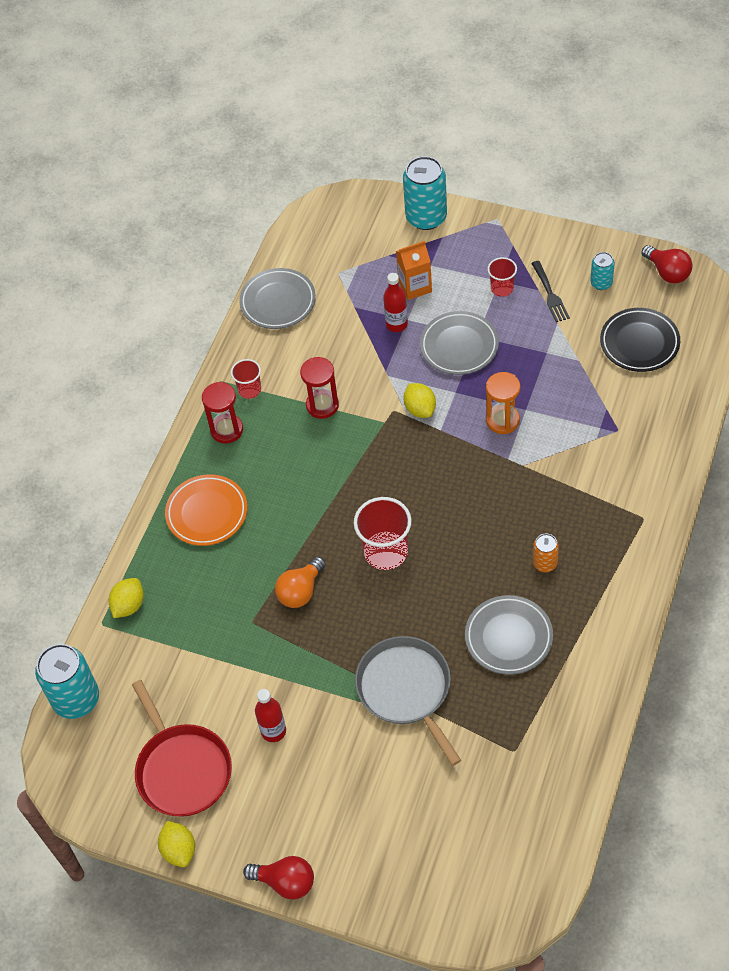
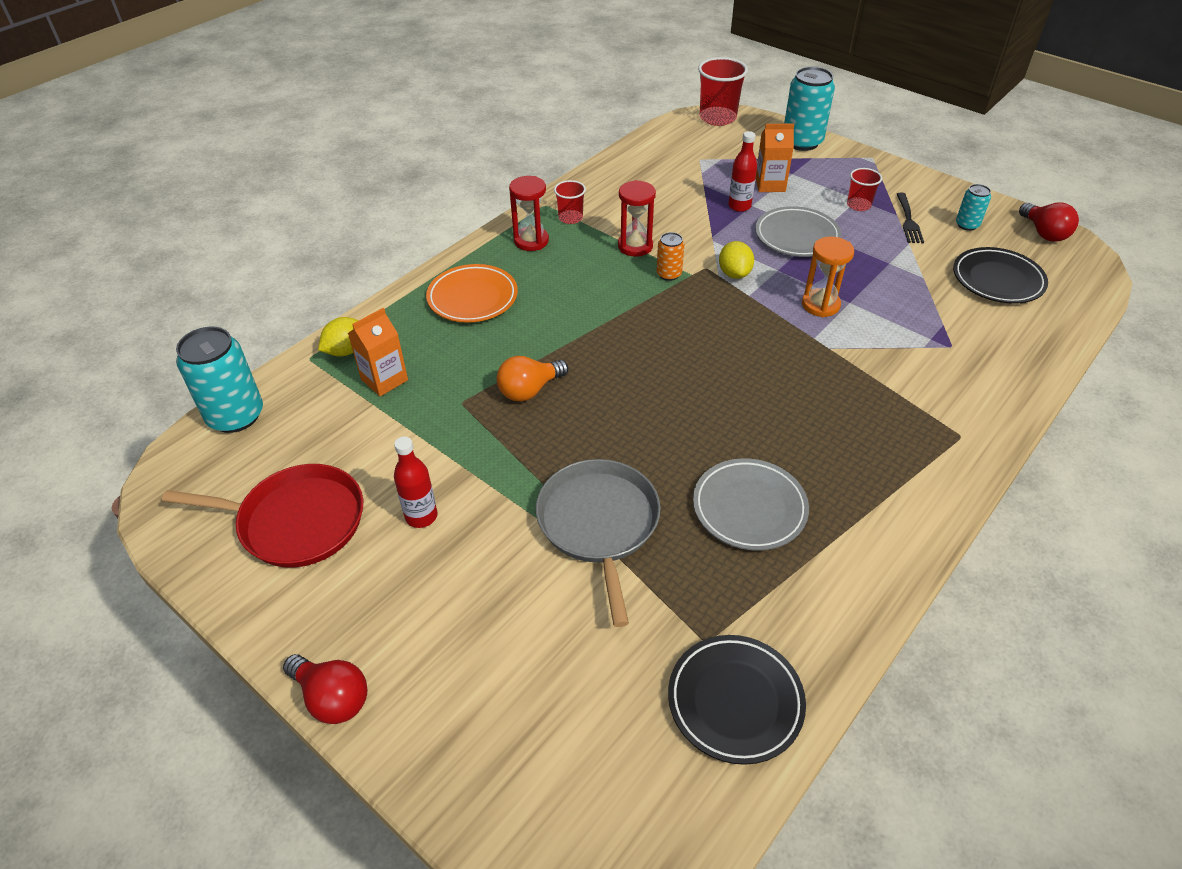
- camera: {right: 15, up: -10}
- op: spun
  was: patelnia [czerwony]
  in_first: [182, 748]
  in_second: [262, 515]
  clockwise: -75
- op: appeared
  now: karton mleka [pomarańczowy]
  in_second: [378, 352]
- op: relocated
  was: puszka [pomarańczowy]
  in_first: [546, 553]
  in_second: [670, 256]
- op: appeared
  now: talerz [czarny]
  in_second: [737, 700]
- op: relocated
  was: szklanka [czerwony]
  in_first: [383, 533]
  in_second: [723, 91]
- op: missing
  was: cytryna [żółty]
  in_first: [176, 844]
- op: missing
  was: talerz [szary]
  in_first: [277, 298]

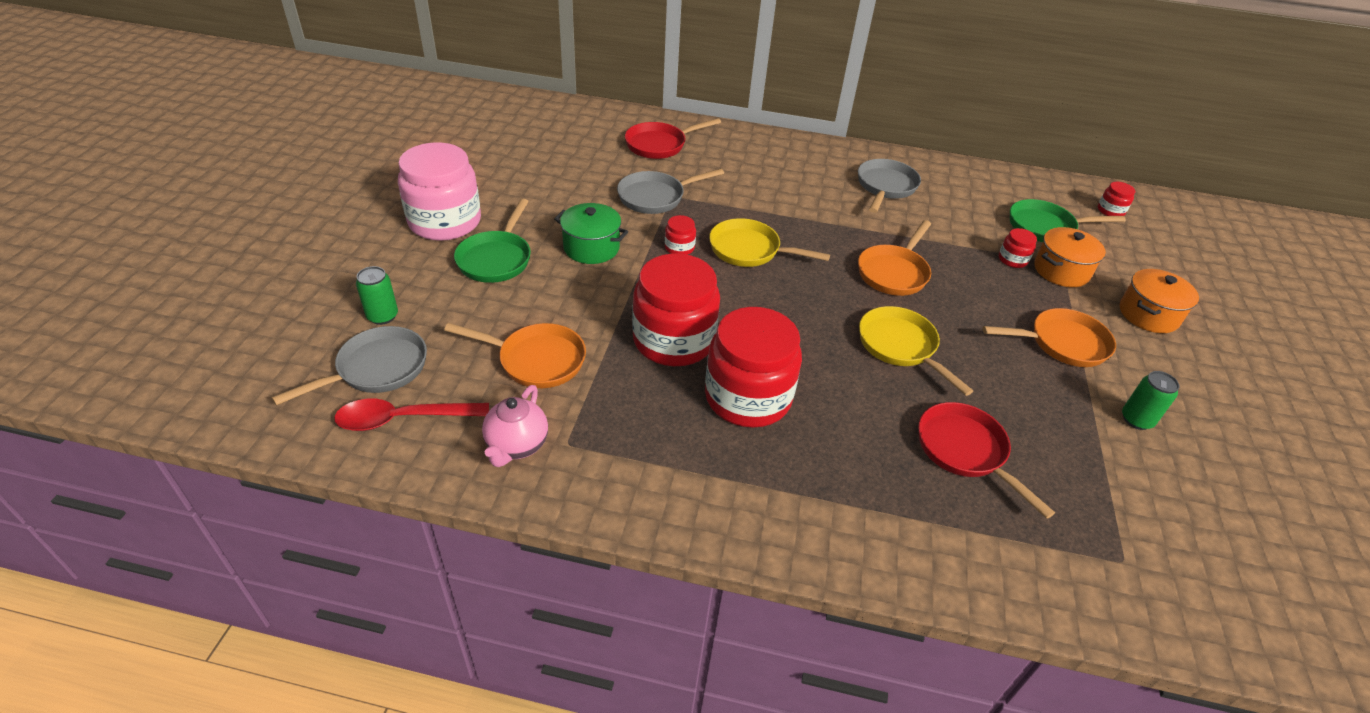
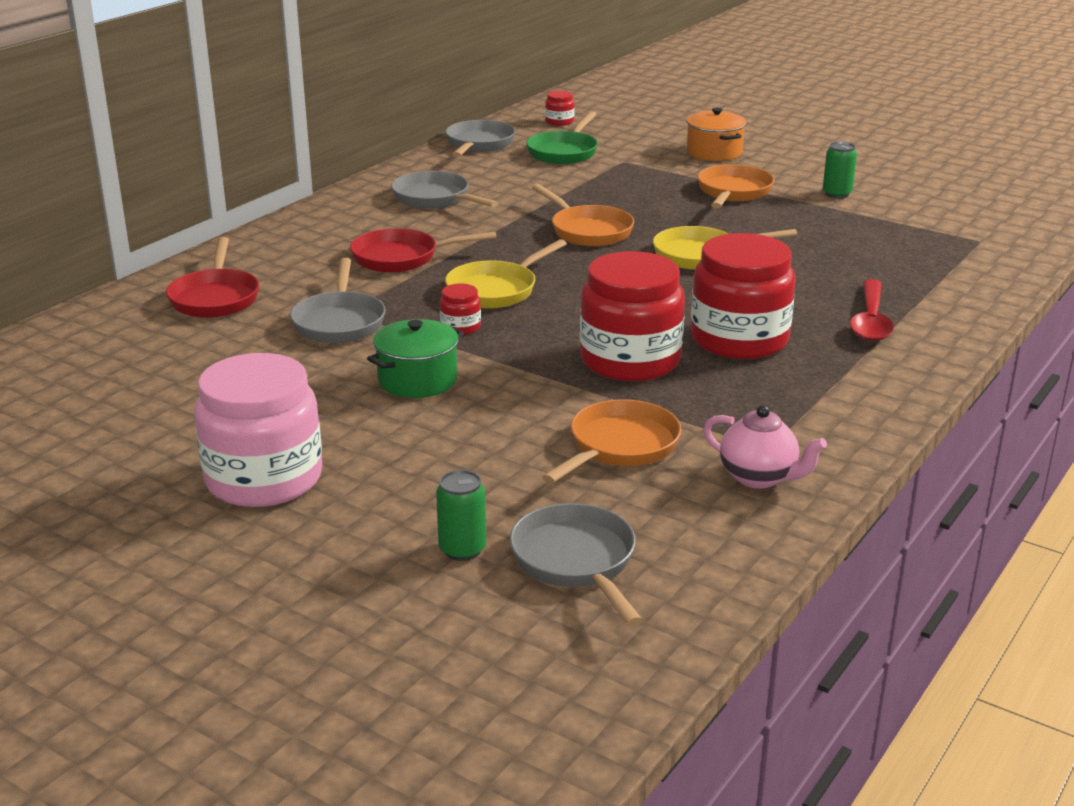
- camera: {right: -65, up: -15}
- op: relocated
  was: patelnia [czerwony]
  in_first: [986, 460]
  in_second: [423, 250]
- op: appeared
  now: patelnia [szary]
  in_second: [480, 138]
- op: relocated
  was: łyżka [czerwony]
  in_first: [411, 415]
  in_second: [872, 310]
- op: missing
  was: patelnia [zielony]
  in_first: [492, 241]
- op: missing
  was: słoik [czerwony]
  in_first: [1018, 248]
- op: missing
  was: garnek [pomarańczowy]
  in_first: [1070, 257]

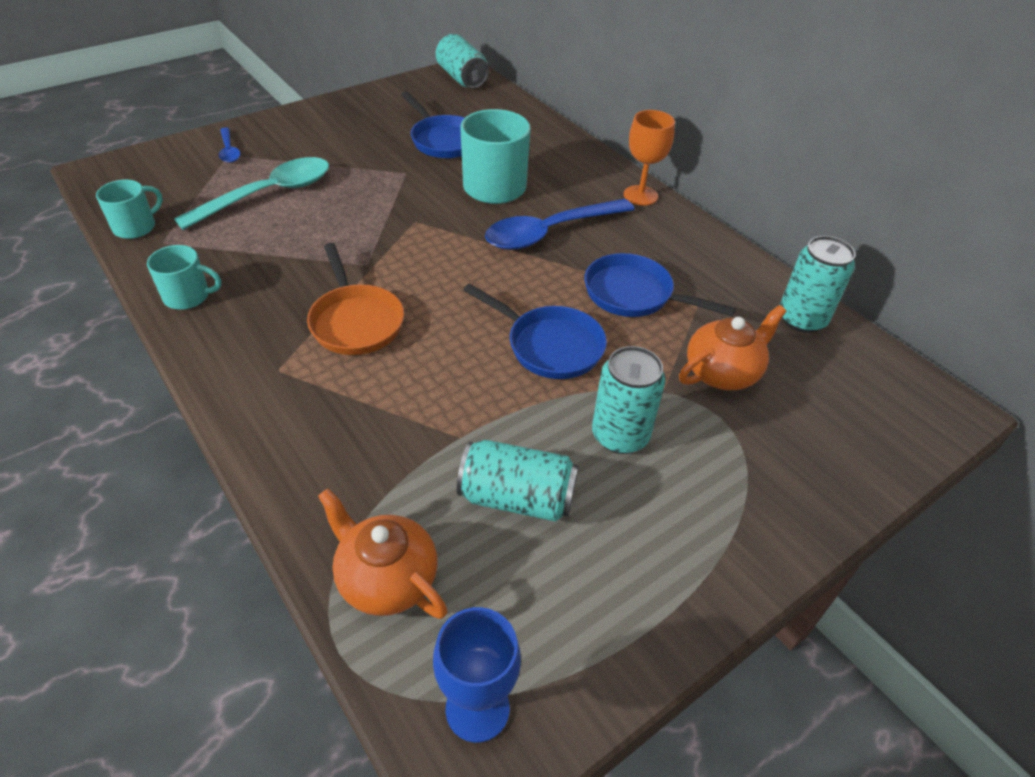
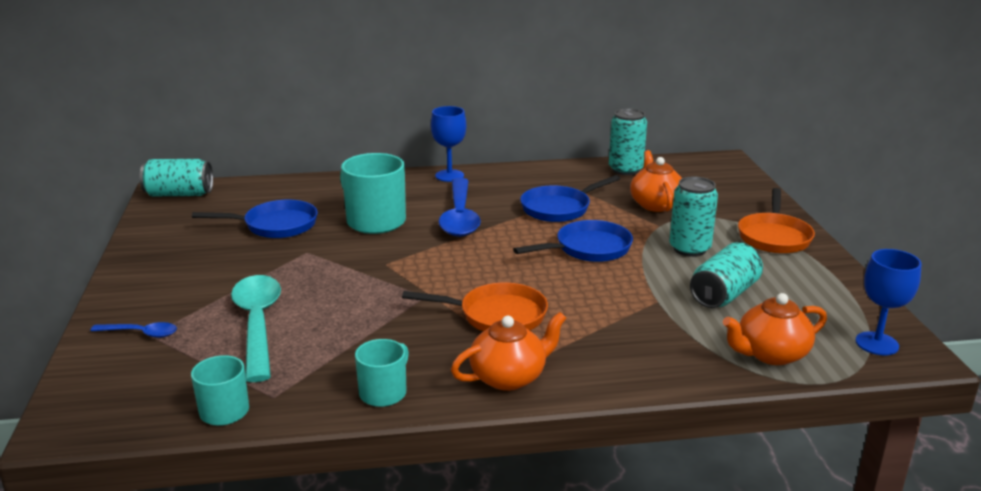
- camera: {right: -60, up: -20}
- op: colour
  was: kielich [pomarańczowy]
  now: kielich [niebieski]
  in_first: [649, 158]
  in_second: [448, 144]
- op: appeared
  now: imbryk [pomarańczowy]
  in_second: [508, 351]
- op: appeared
  now: patelnia [pomarańczowy]
  in_second: [776, 221]

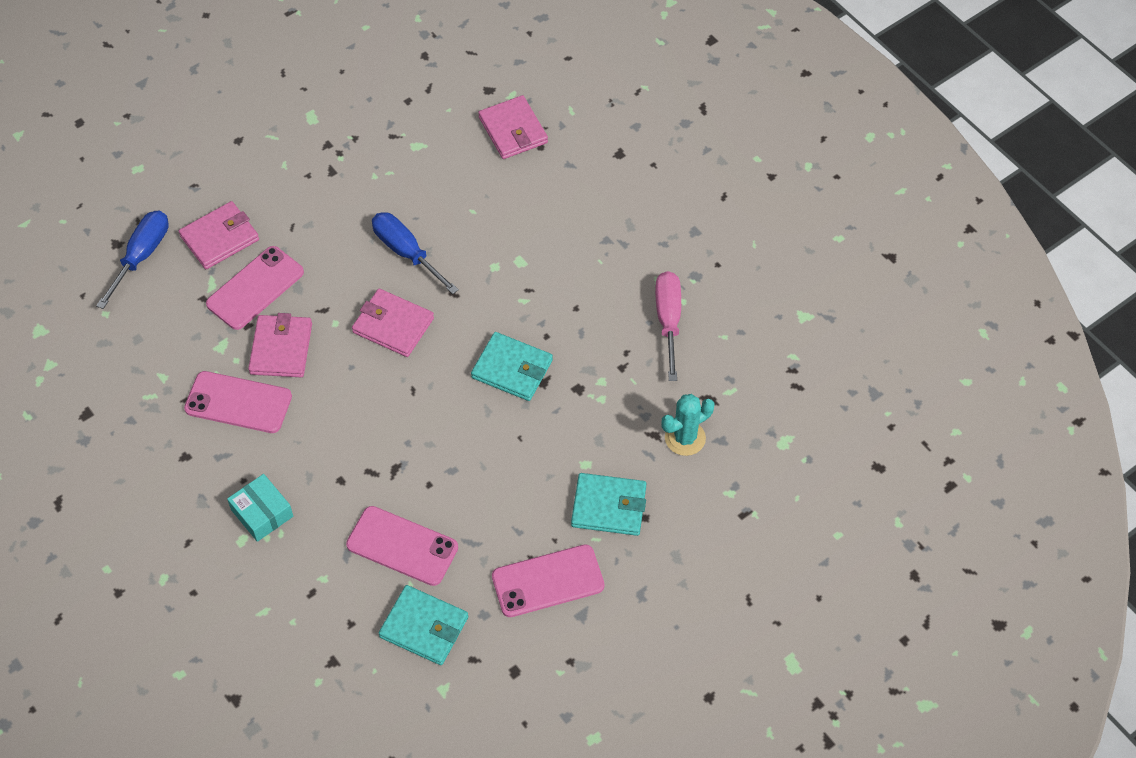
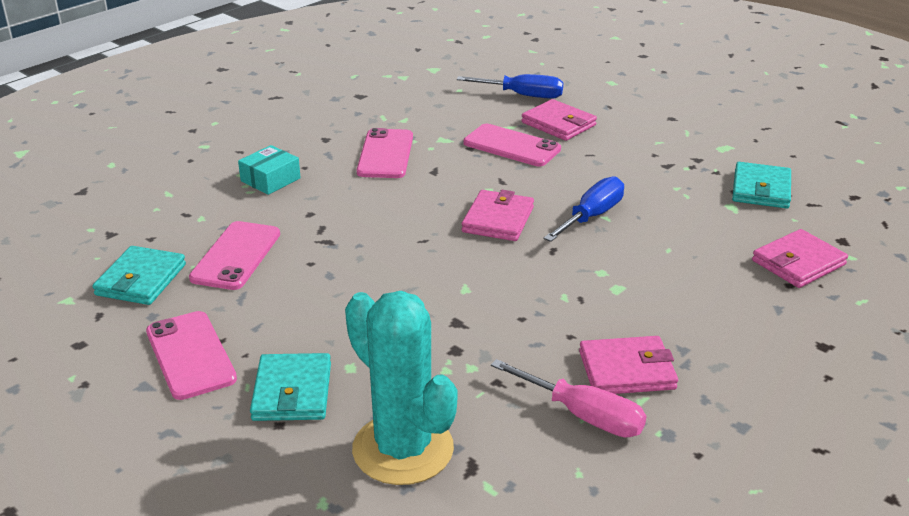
- camera: {right: 80, up: -25}
- op: size
  was: kaktus [turkusowy]
  in_first: [687, 425]
  in_second: [401, 388]
  ratio: 1.8
- op: spun
  was: śrubokręt [różowy]
  in_first: [668, 326]
  in_second: [568, 398]
  clockwise: 45
- op: relocated
  was: portfel [różowy]
  in_first: [280, 345]
  in_second: [628, 365]
- op: relocated
  was: portfel [turkusowy]
  in_first: [512, 366]
  in_second: [761, 185]

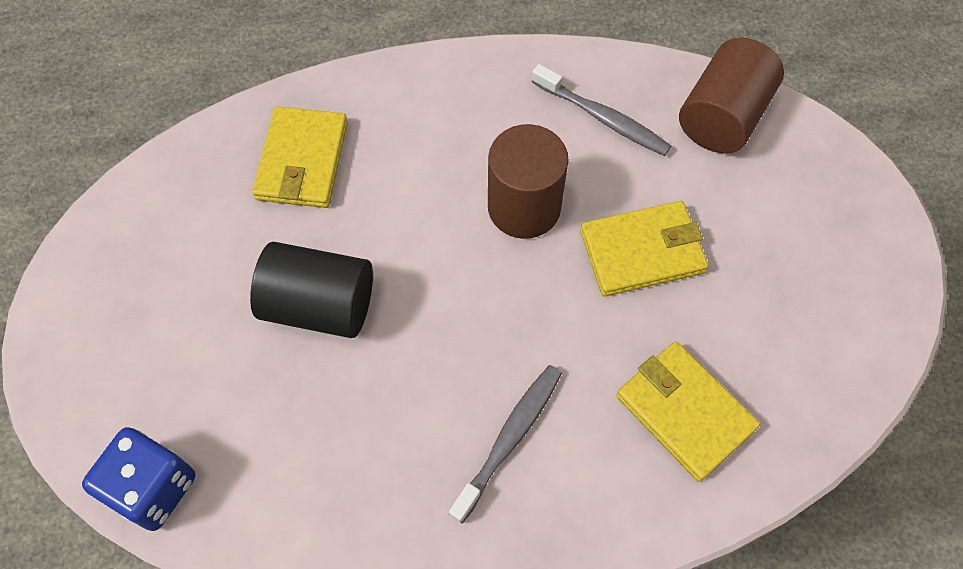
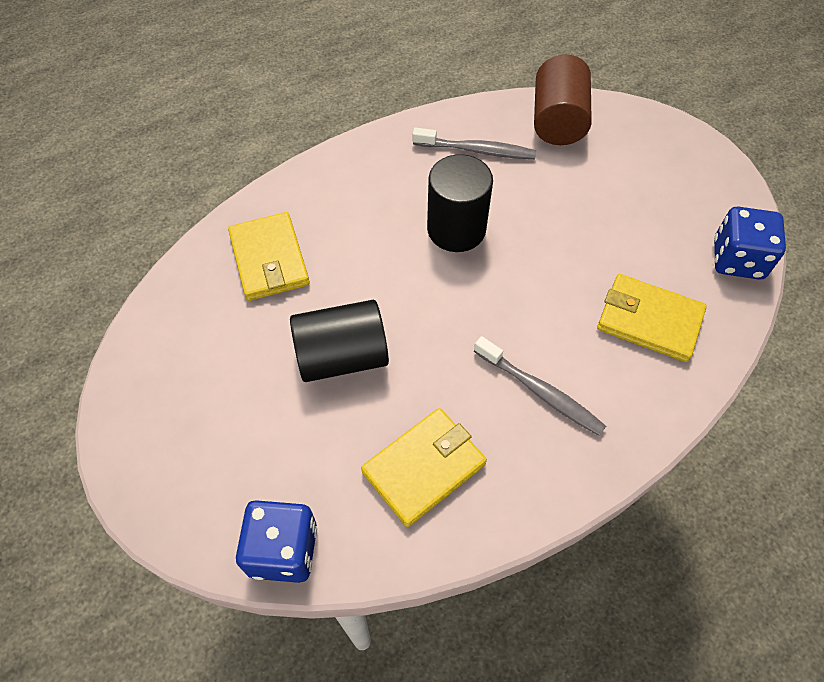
- camera: {right: -25, up: -5}
- op: relocated
  was: portfel [żółty]
  in_first: [644, 249]
  in_second: [424, 467]
- op: colour
  was: walec [brązowy]
  now: walec [czarny]
  in_first: [528, 181]
  in_second: [460, 203]
- op: spun
  was: szczoteczka do zębów [szary]
  in_first: [505, 444]
  in_second: [540, 386]
  clockwise: 120
- op: appeared
  now: kostka do gry [niebieski]
  in_second: [750, 243]

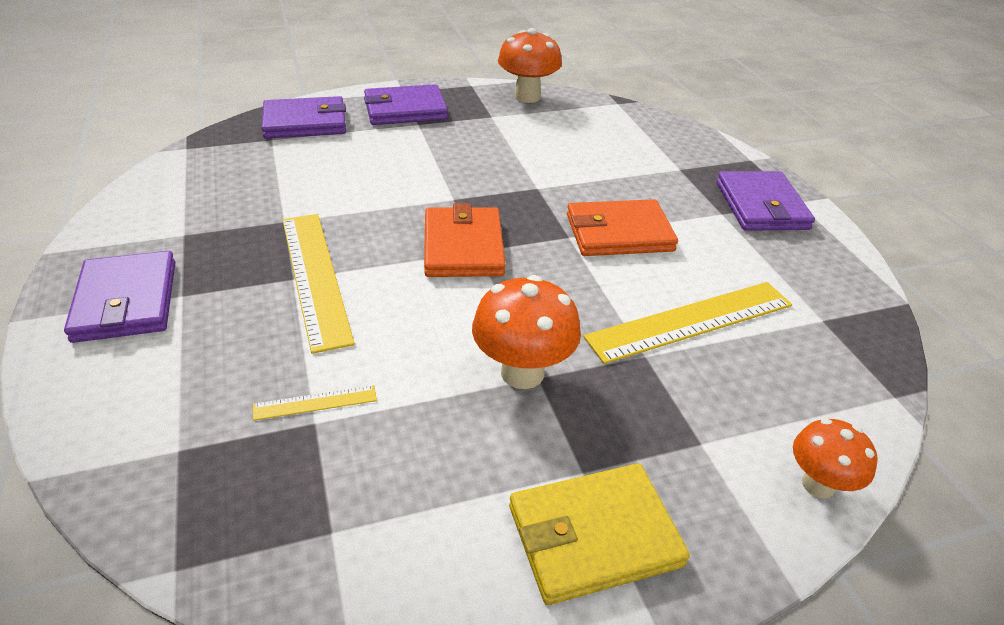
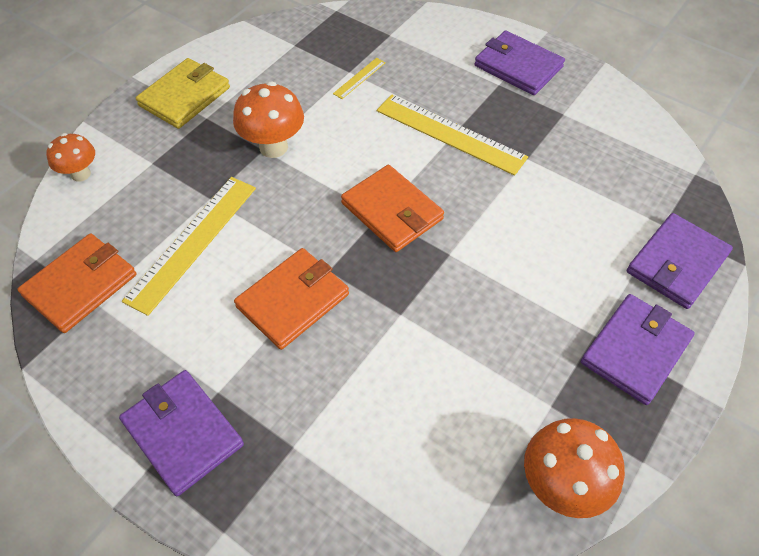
- camera: {right: 145, up: 15}
- op: appeared
  now: portfel [pomarańczowy]
  in_second: [76, 283]

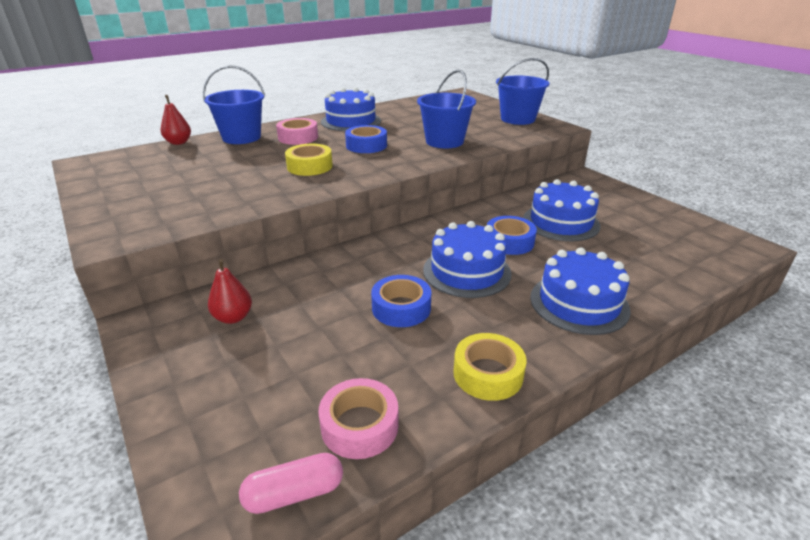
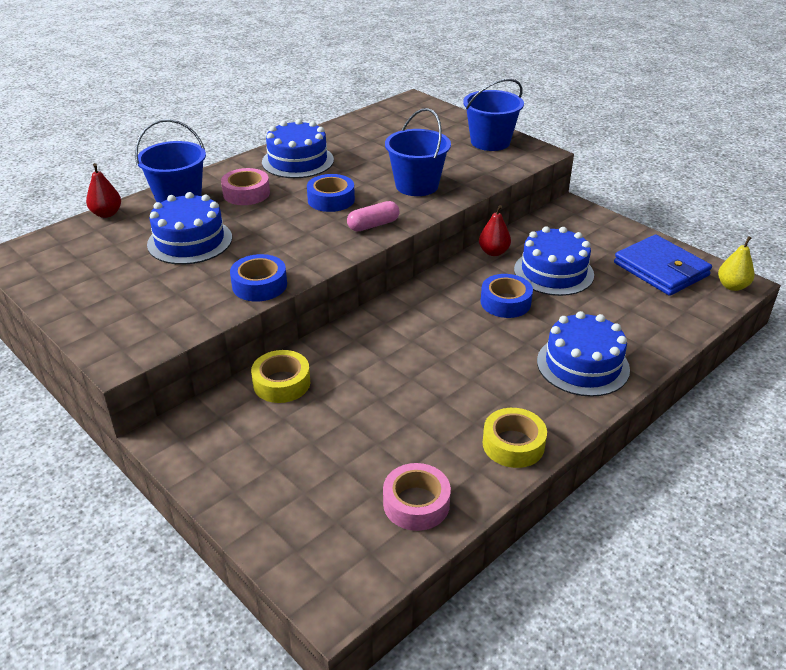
- camera: {right: -10, up: 5}
- op: relocated
  was: tort [niebieski]
  in_first: [467, 259]
  in_second: [189, 228]
- op: relocated
  was: taśma klejąca [niebieski]
  in_first: [401, 301]
  in_second: [258, 277]
- op: relocated
  was: taśma klejąca [żółty]
  in_first: [309, 160]
  in_second: [280, 376]
- op: relocated
  was: kapsułka [różowy]
  in_first: [291, 483]
  in_second: [373, 216]
- op: relocated
  was: gruszka [czerwony]
  in_first: [230, 291]
  in_second: [495, 230]
- op: appeared
  now: portfel [niebieski]
  in_second: [663, 265]
- op: appeared
  now: gruszka [żółty]
  in_second: [736, 263]

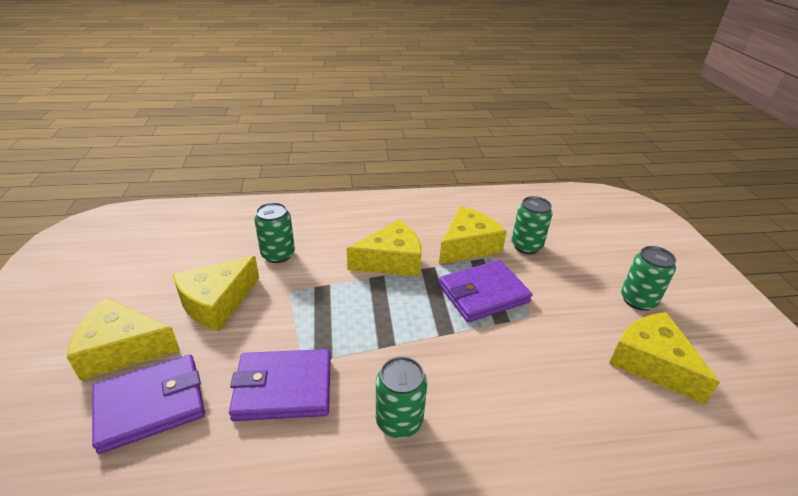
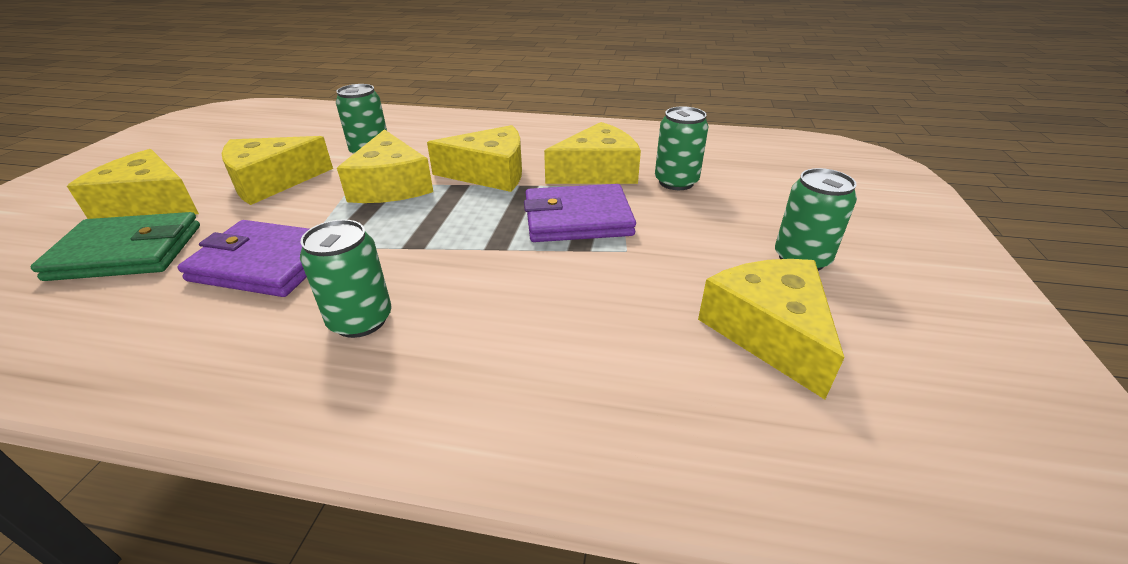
- camera: {right: 20, up: 0}
- op: colour
  was: portfel [fioletowy]
  now: portfel [zielony]
  in_first: [148, 404]
  in_second: [115, 246]
- op: appeared
  now: ser [żółty]
  in_second: [385, 166]

